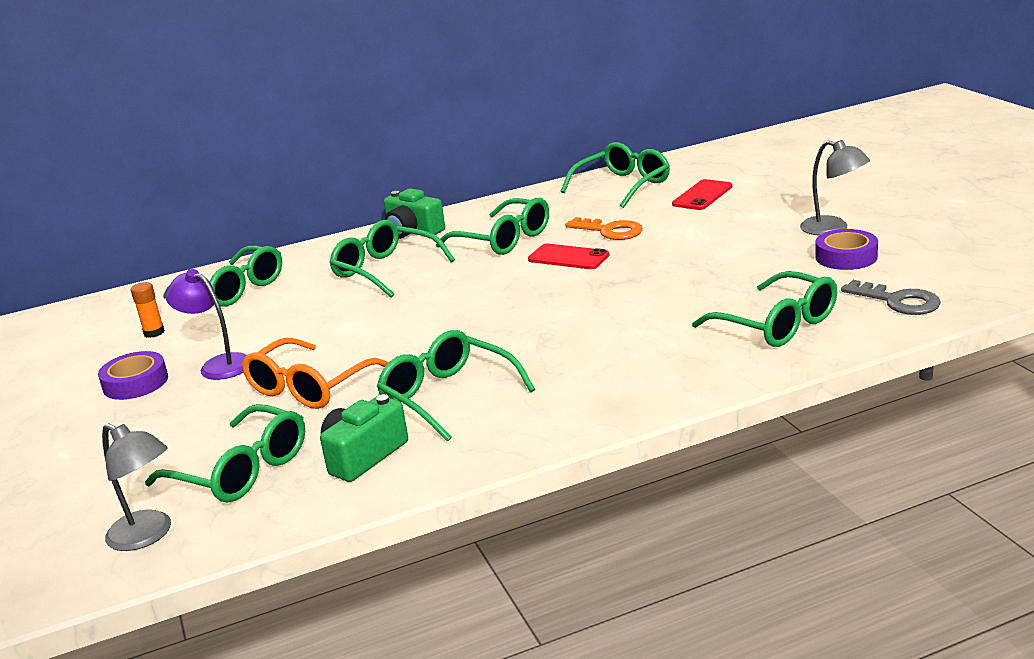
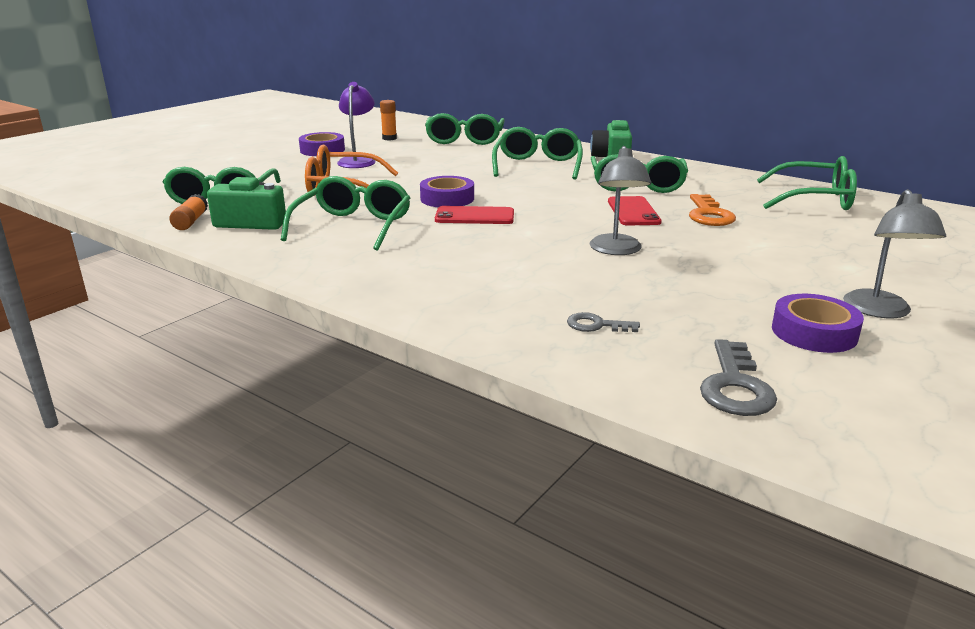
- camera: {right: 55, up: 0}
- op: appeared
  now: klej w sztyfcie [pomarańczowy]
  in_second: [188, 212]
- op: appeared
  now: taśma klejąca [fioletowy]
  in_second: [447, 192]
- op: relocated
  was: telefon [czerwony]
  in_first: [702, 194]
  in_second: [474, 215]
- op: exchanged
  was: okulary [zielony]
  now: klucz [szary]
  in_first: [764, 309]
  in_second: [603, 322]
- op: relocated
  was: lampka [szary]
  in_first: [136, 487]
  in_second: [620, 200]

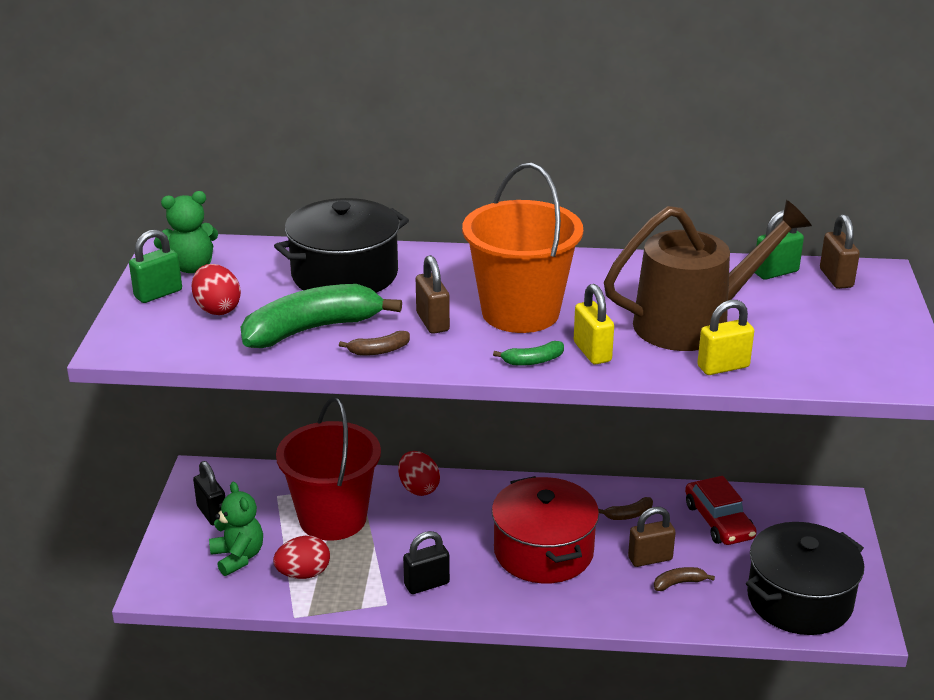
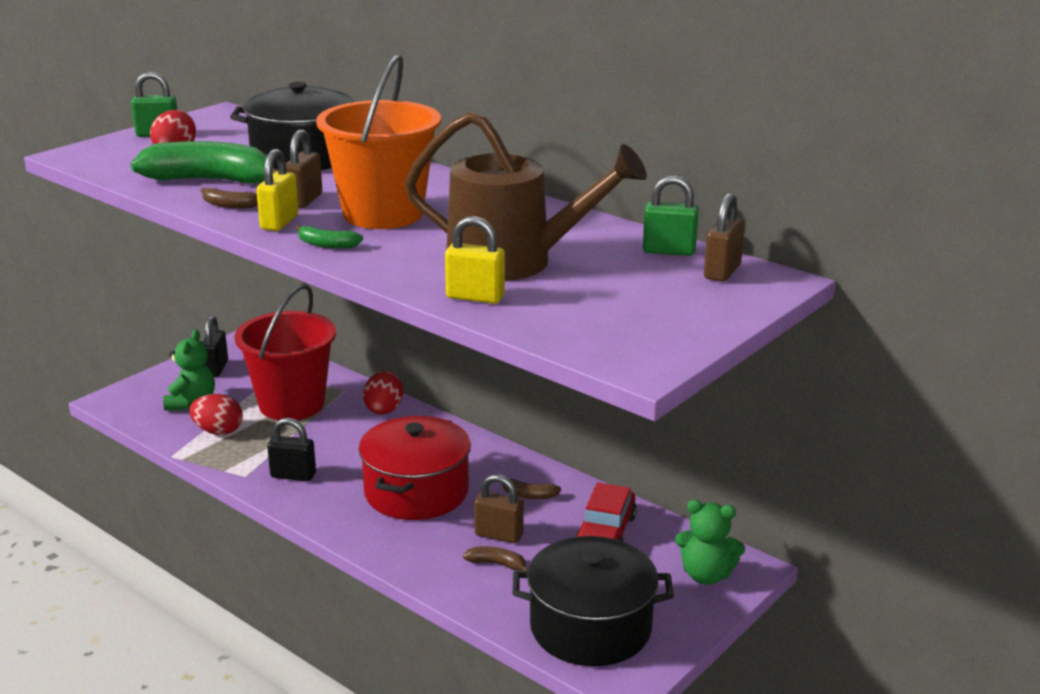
- camera: {right: 35, up: -5}
- op: relocated
  was: kłódka [żółty]
  in_first: [594, 324]
  in_second: [277, 190]
- op: relocated
  was: miś [zielony]
  in_first: [186, 232]
  in_second: [710, 542]

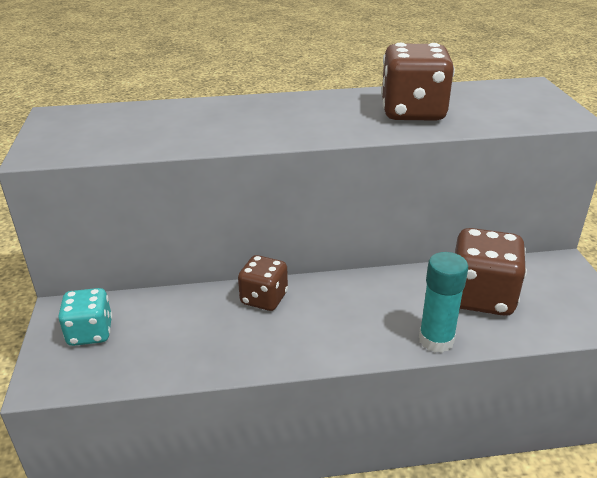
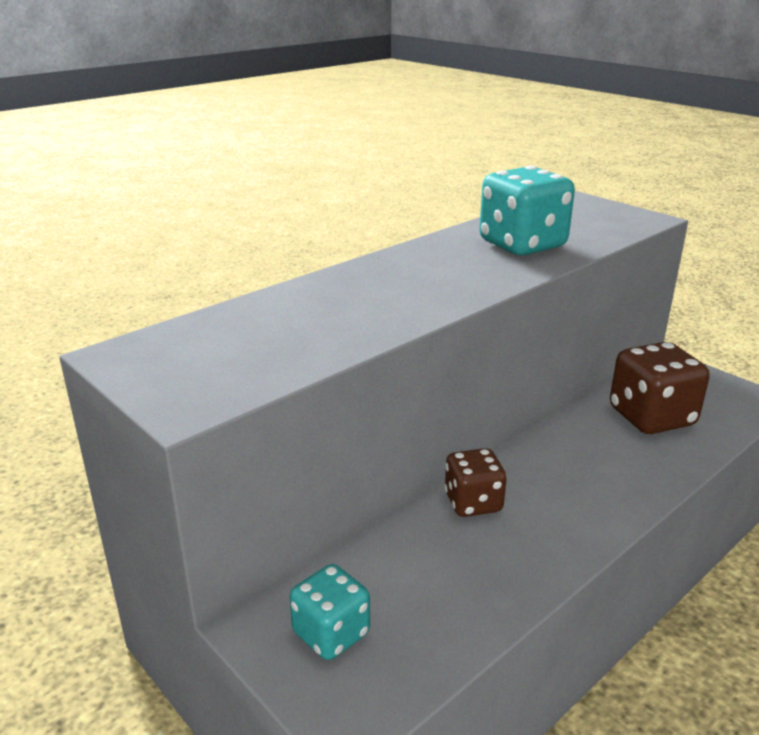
- camera: {right: -35, up: -5}
- op: colour
  was: kostka do gry [brązowy]
  now: kostka do gry [turkusowy]
  in_first: [418, 81]
  in_second: [527, 210]
- op: missing
  was: klej w sztyfcie [turkusowy]
  in_first: [443, 302]

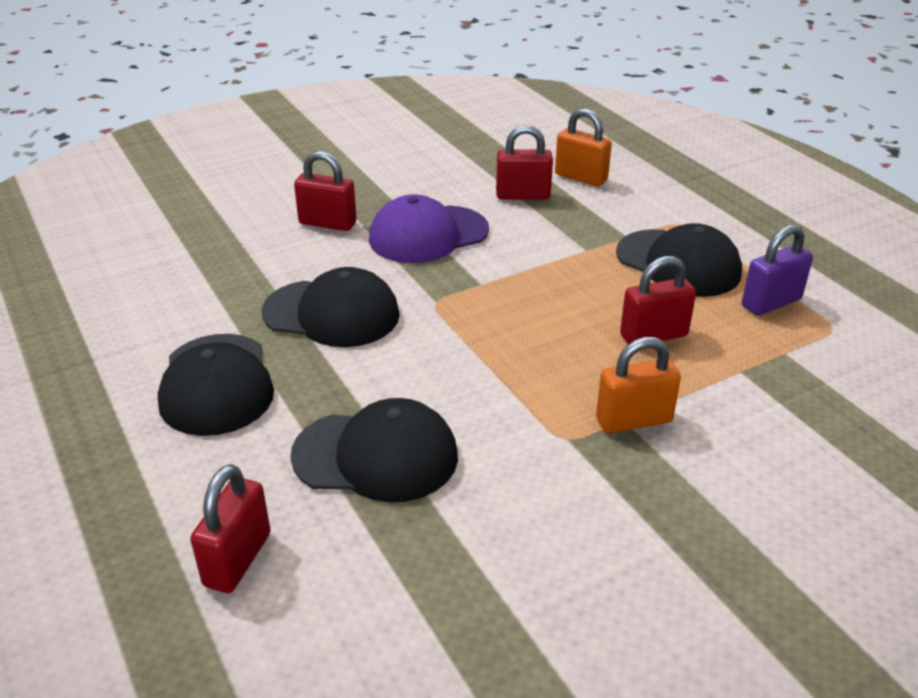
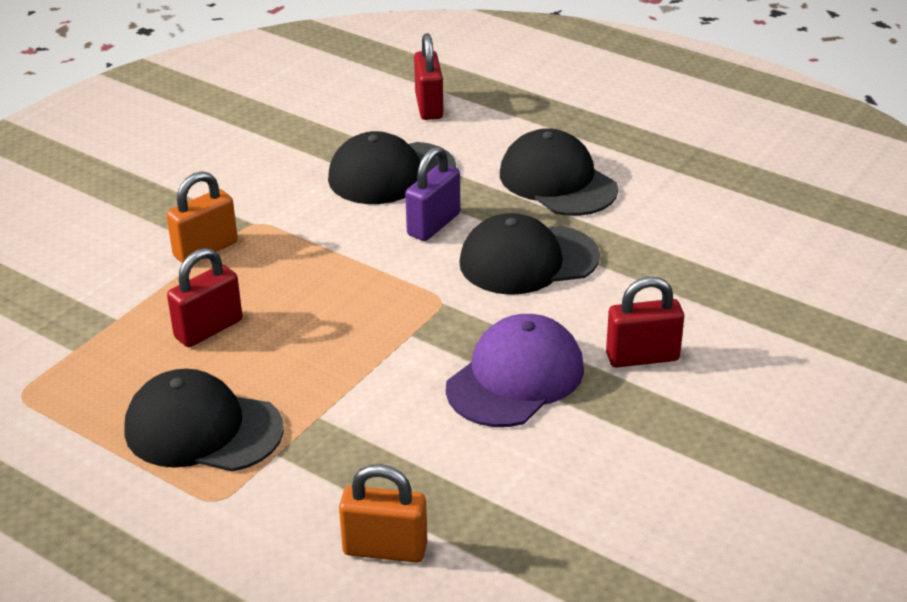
- camera: {right: 155, up: 0}
- op: relocated
  was: kłódka [fioletowy]
  in_first: [777, 270]
  in_second: [432, 194]
- op: missing
  was: kłódka [czerwony]
  in_first: [524, 162]

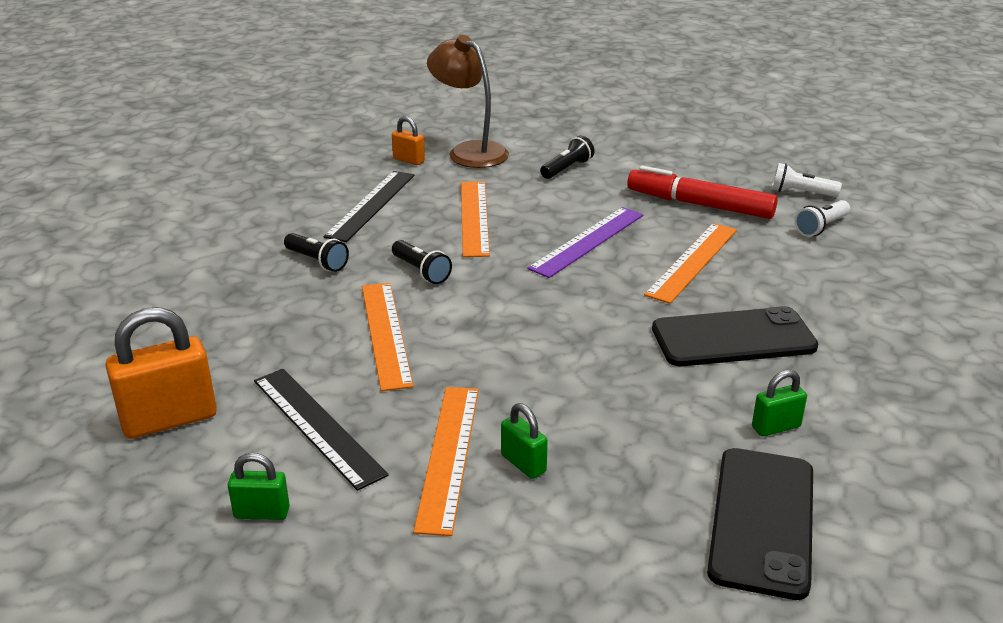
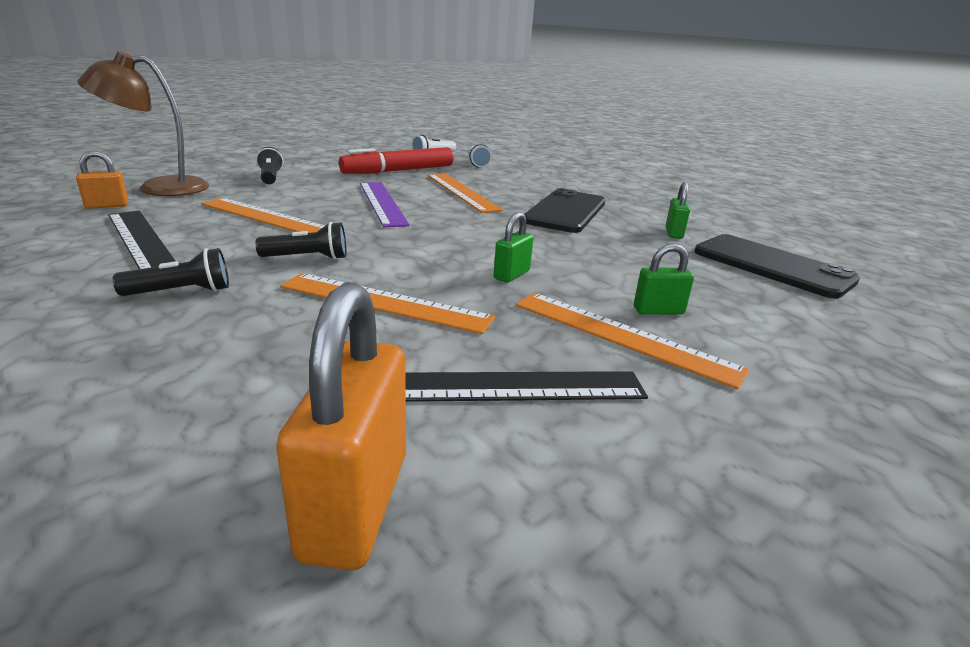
- camera: {right: -60, up: -5}
- op: relocated
  was: kłódka [zielony]
  in_first: [259, 486]
  in_second: [513, 247]

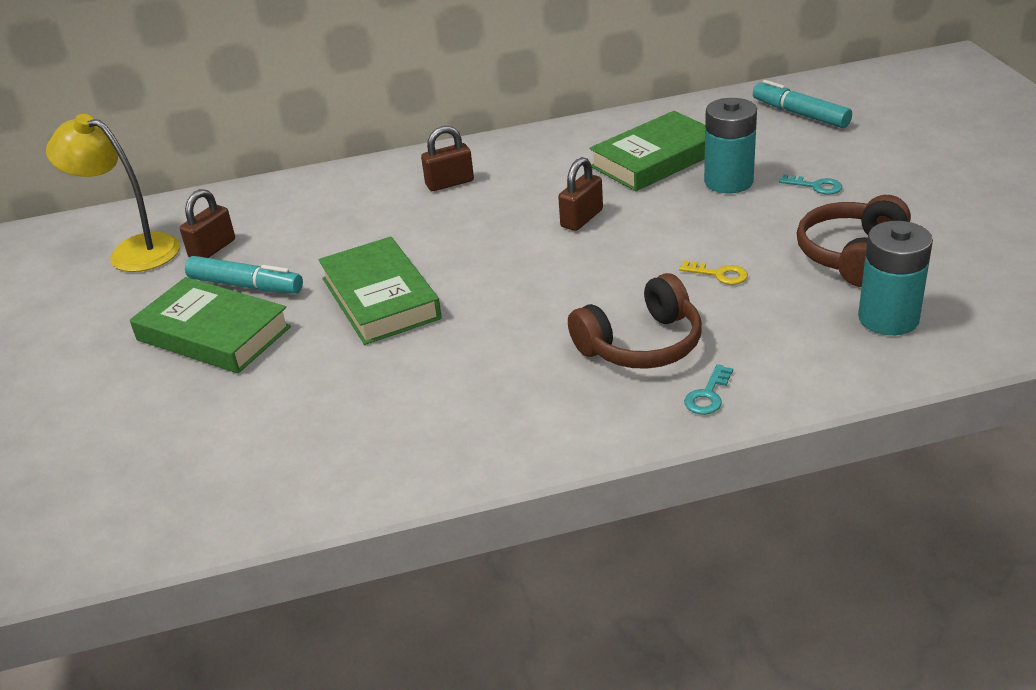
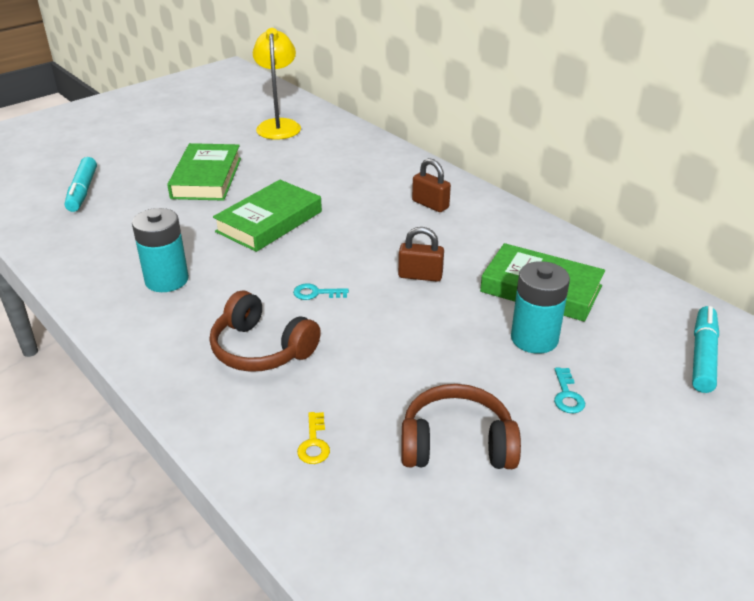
- camera: {right: 60, up: 0}
- op: relocated
  was: flamaster [turkusowy]
  in_first: [244, 275]
  in_second: [81, 184]
- op: relocated
  was: bateria [turkusowy]
  in_first: [895, 278]
  in_second: [160, 250]
- op: relocated
  was: klucz [turkusowy]
  in_first: [708, 389]
  in_second: [321, 291]
- op: relocated
  was: klucz [żółty]
  in_first: [713, 272]
  in_second: [313, 438]
- op: missing
  was: kłódka [brązowy]
  in_first: [207, 223]

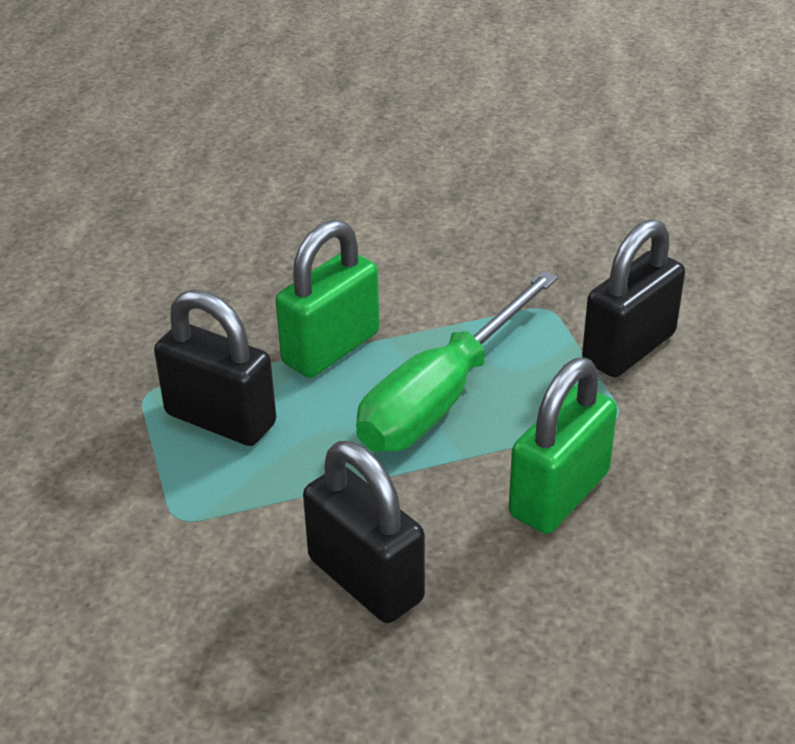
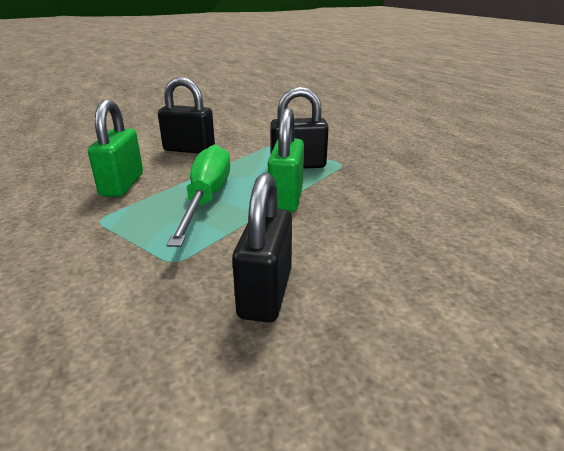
- camera: {right: 145, up: -10}
- op: relocated
  was: kłódka [czarny]
  in_first: [633, 298]
  in_second: [262, 247]

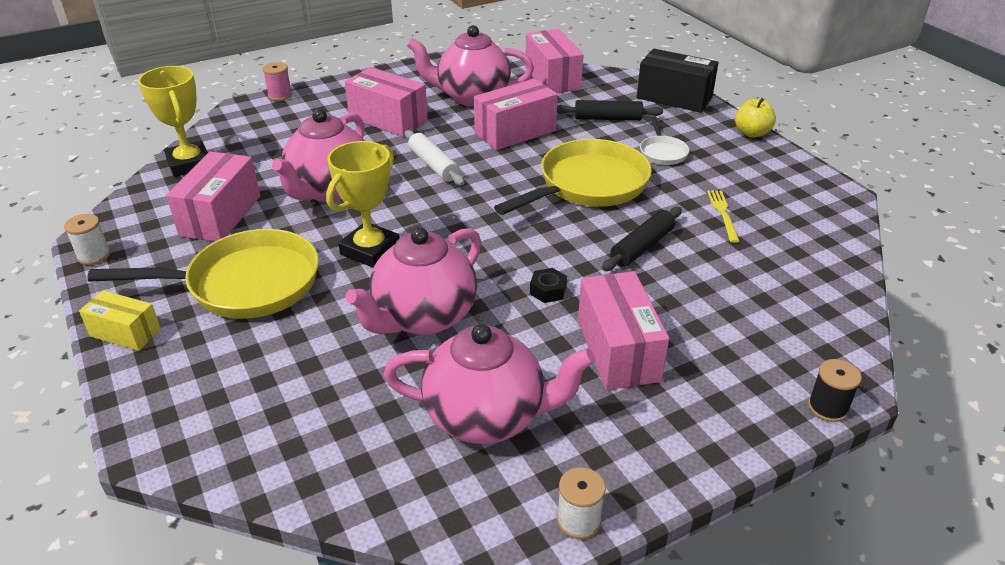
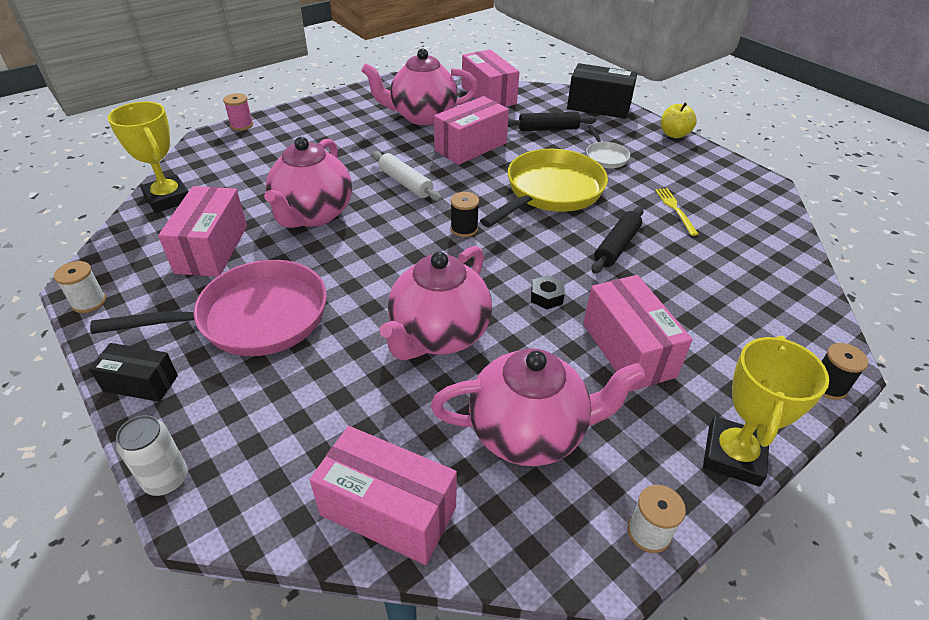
- camera: {right: -10, up: 5}
- op: colour
  was: pudełko [żółty]
  now: pudełko [czarny]
  in_first: [120, 320]
  in_second: [133, 372]
- op: colour
  was: patelnia [żółty]
  now: patelnia [różowy]
  in_first: [203, 274]
  in_second: [208, 308]
- op: appeared
  now: puszka [biały]
  in_second: [152, 455]
- op: relocated
  was: pudełko [różowy]
  in_first: [386, 102]
  in_second: [383, 495]
- op: appeared
  now: szpulka [czarny]
  in_second: [464, 214]
- op: relocated
  was: puchar [żółty]
  in_first: [363, 204]
  in_second: [766, 411]

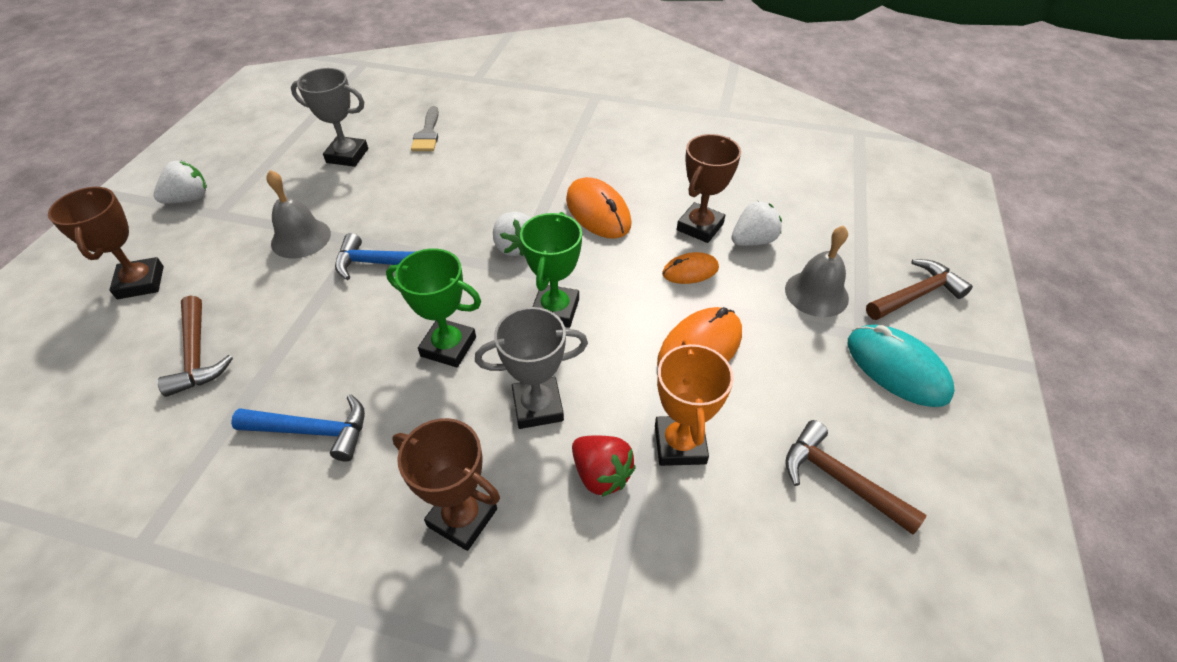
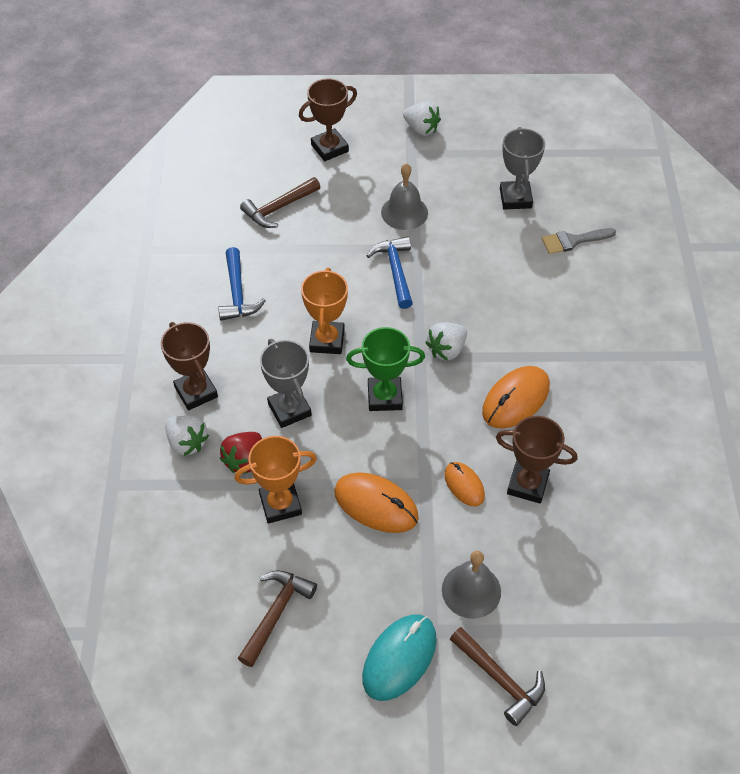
- camera: {right: 75, up: 5}
- op: spun
  was: puchar [brązowy]
  in_first: [446, 484]
  in_second: [189, 366]
  clockwise: -45
- op: relocated
  was: truskawka [biały]
  in_first: [756, 223]
  in_second: [187, 435]
- op: colour
  was: puchar [zielony]
  now: puchar [pomarańczowy]
  in_first: [433, 307]
  in_second: [324, 311]

